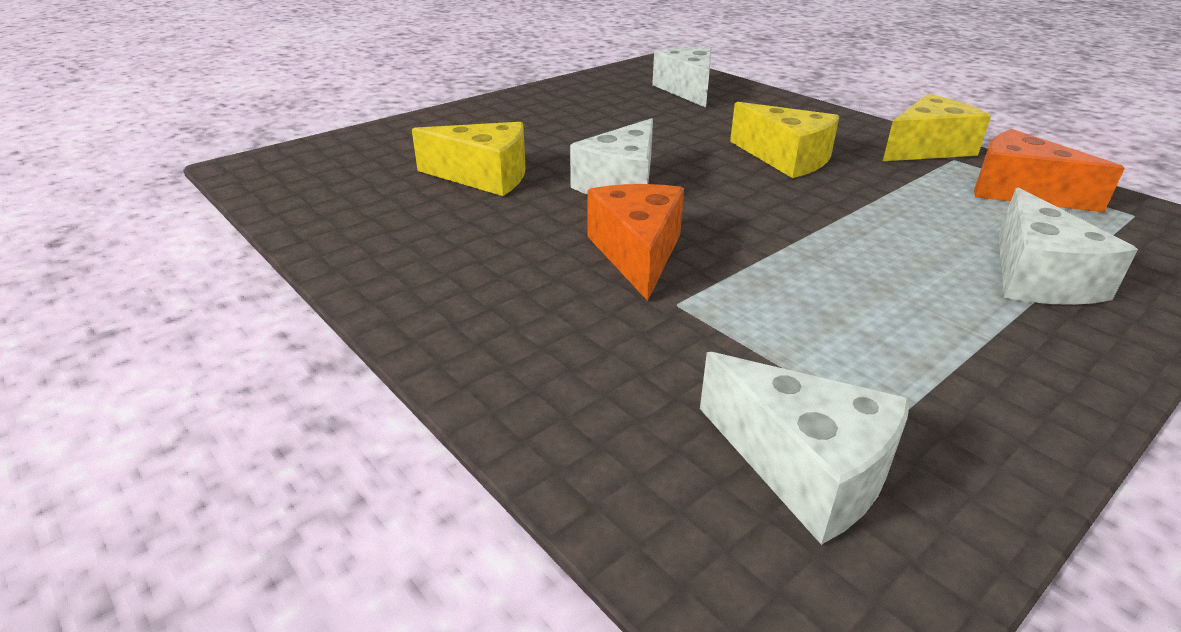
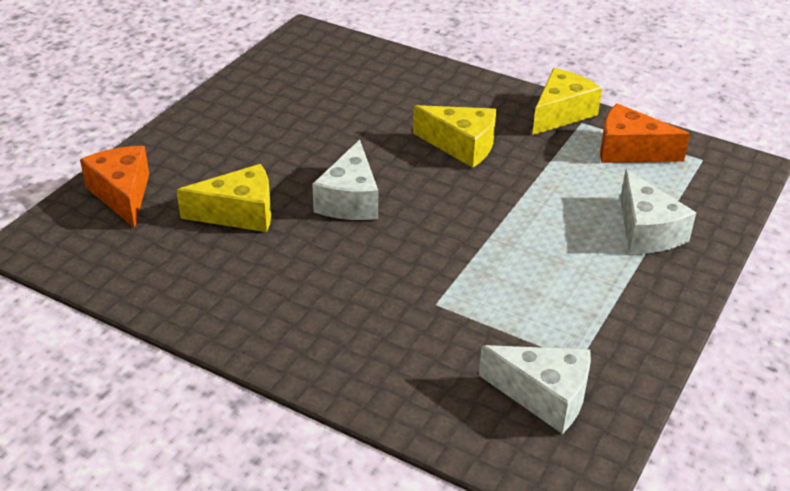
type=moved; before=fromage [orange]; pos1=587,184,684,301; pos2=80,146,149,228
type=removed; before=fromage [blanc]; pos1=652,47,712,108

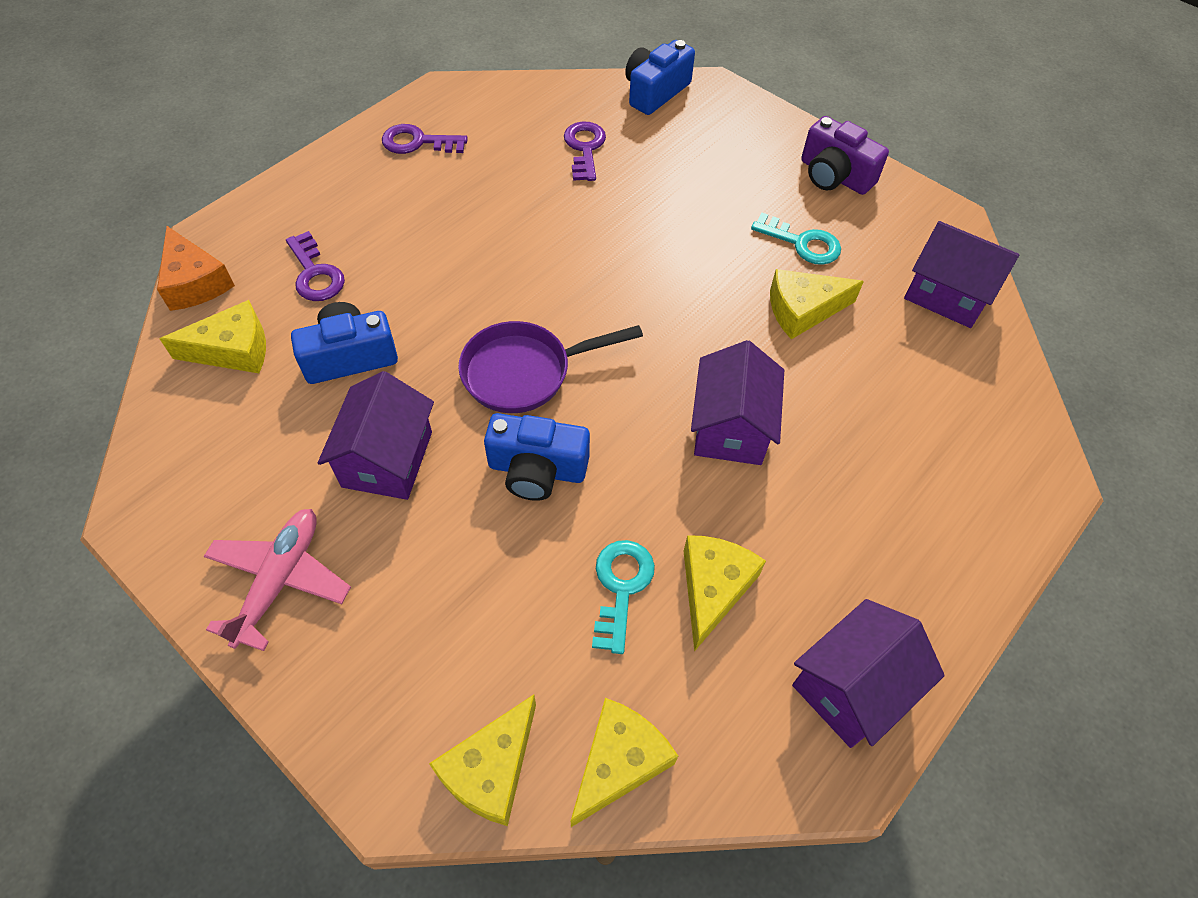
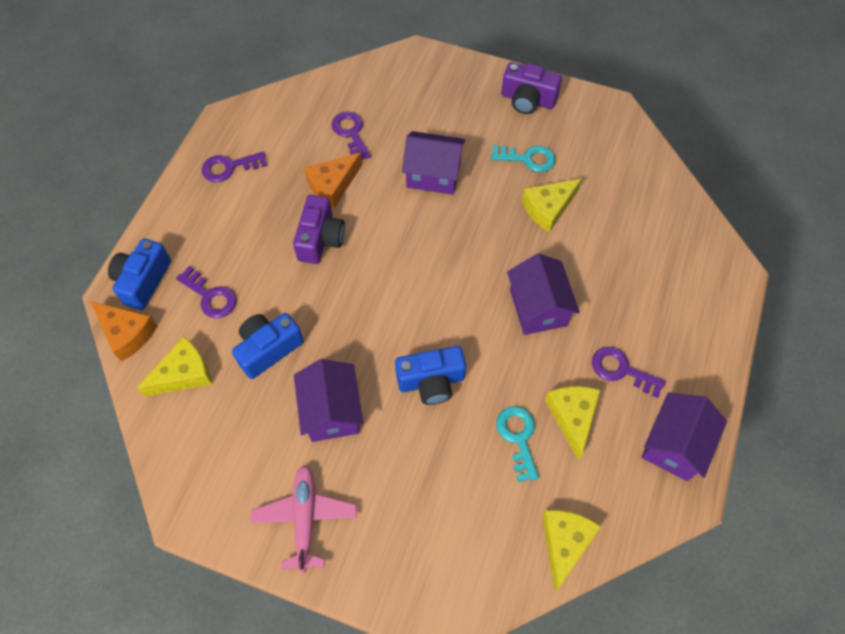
type=moved; before=appareil photo [bleu]; pos1=625,40,695,115; pos2=108,238,171,310
type=added; after=appareil photo [violet]; pos2=293,195,345,264
type=added; after=fromage [orange]; pos2=304,152,362,208
type=moved; before=maison [violet]; pos1=904,221,1019,328; pos2=402,131,465,195
type=added; after=clé [violet]; pos2=592,347,666,398
type=removed; before=fromage [jaune]; pos1=429,695,536,826
type=removed; before=poêle [violet]; pos1=459,321,643,413

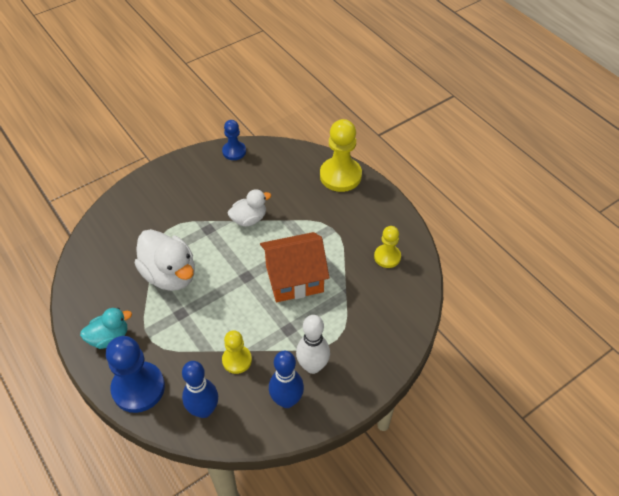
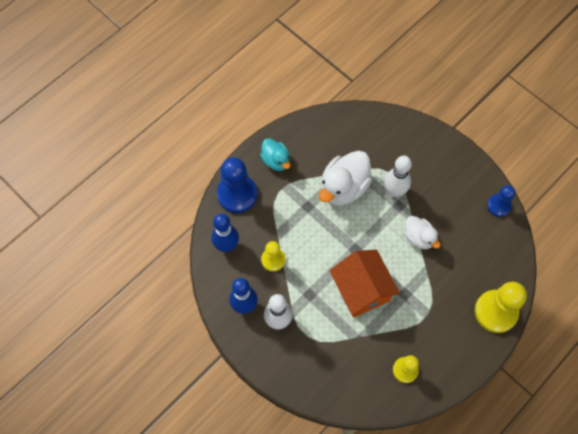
type=added; after=quille [blanc]; pos2=384,156,412,197

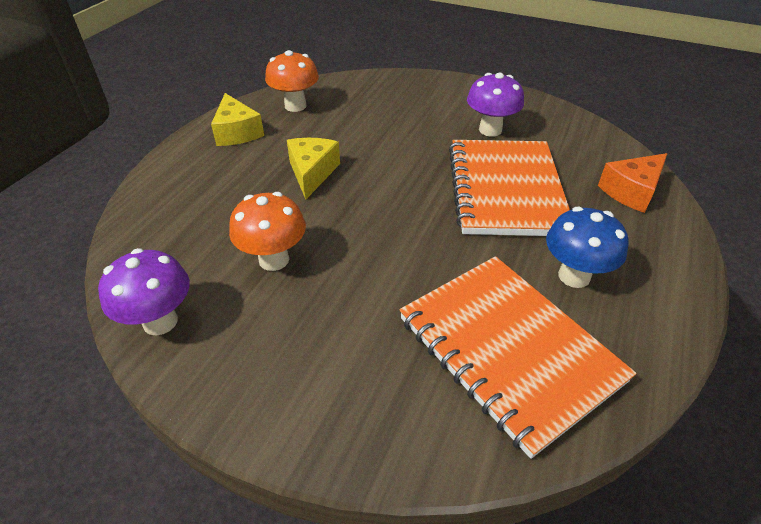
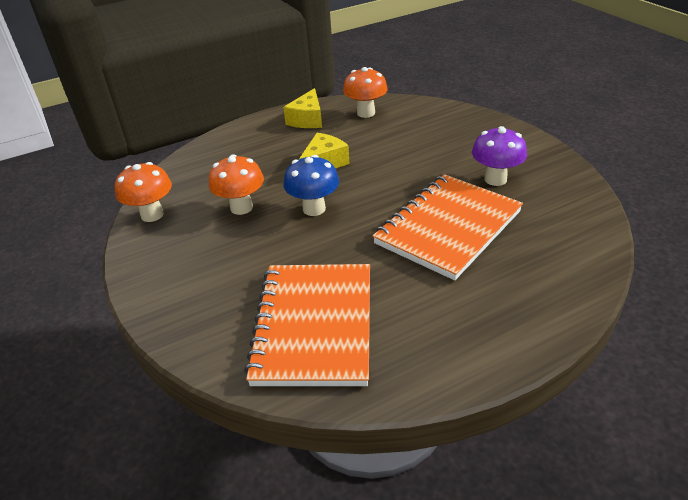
type=recoloured; before=champignon [violet]; after=champignon [orange]; pos1=98,248,190,335; pos2=115,162,172,222
type=moved; before=champignon [bleu]; pos1=546,207,629,288; pos2=284,155,339,216
type=removed; before=fromage [orange]; pos1=598,153,667,213

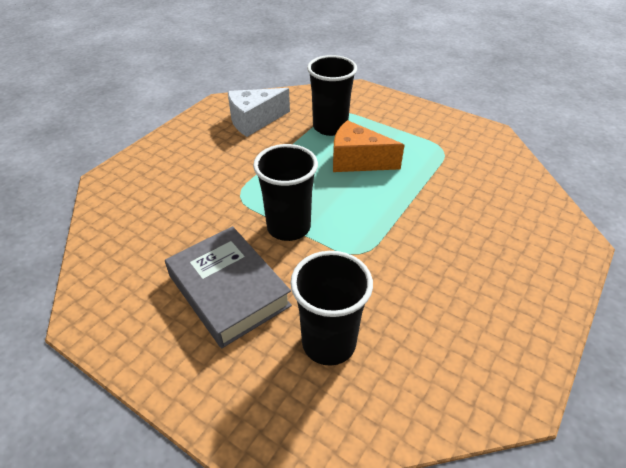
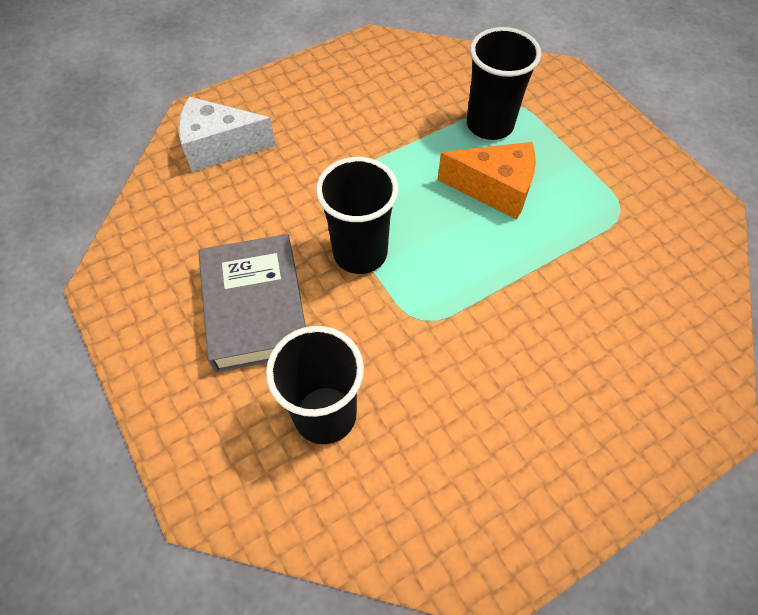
type=moved; before=fromage [blanc]; pos1=228,88,290,137; pos2=179,97,276,172
type=turned; before=fromage [orange]; pos1=333,120,404,172; pos2=438,142,536,220; turn=150

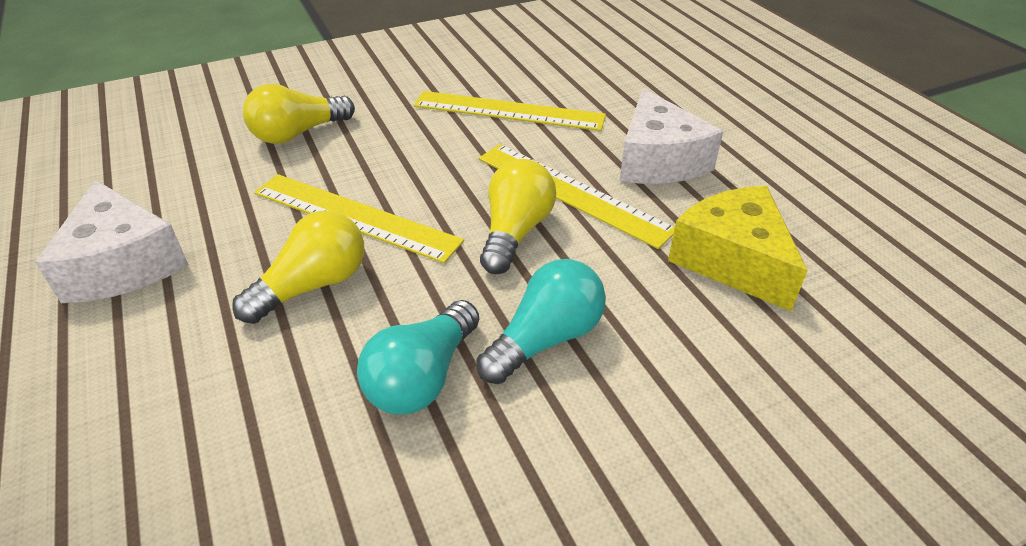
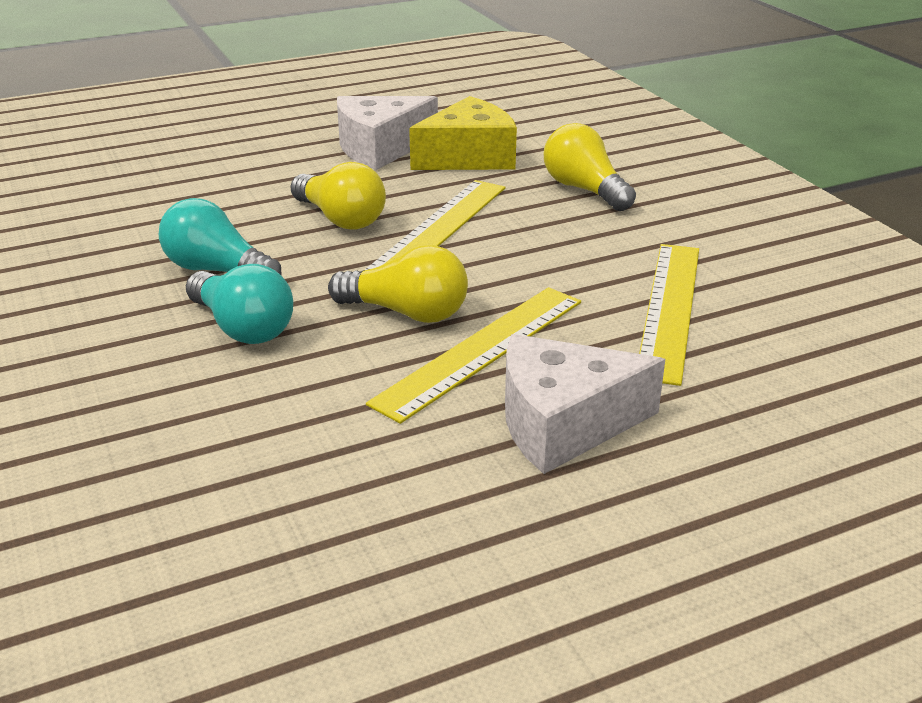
type=moved; before=fromage [jaune]; pos1=668,186,808,311; pos2=409,96,517,170

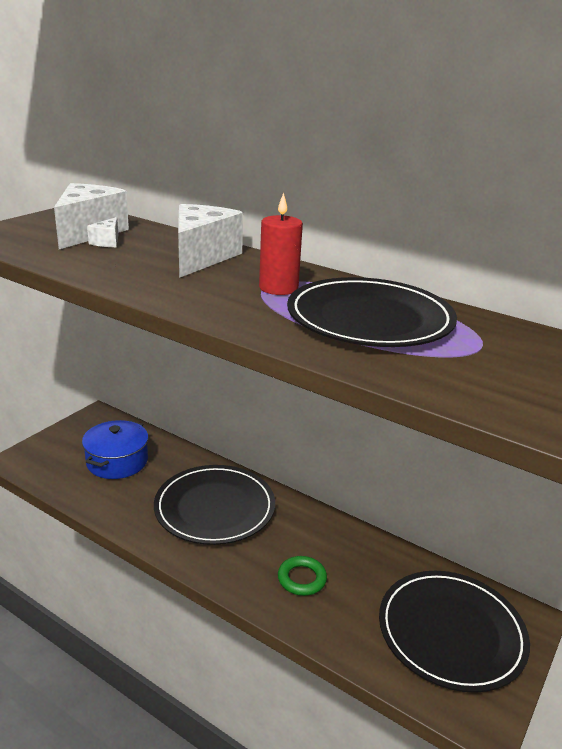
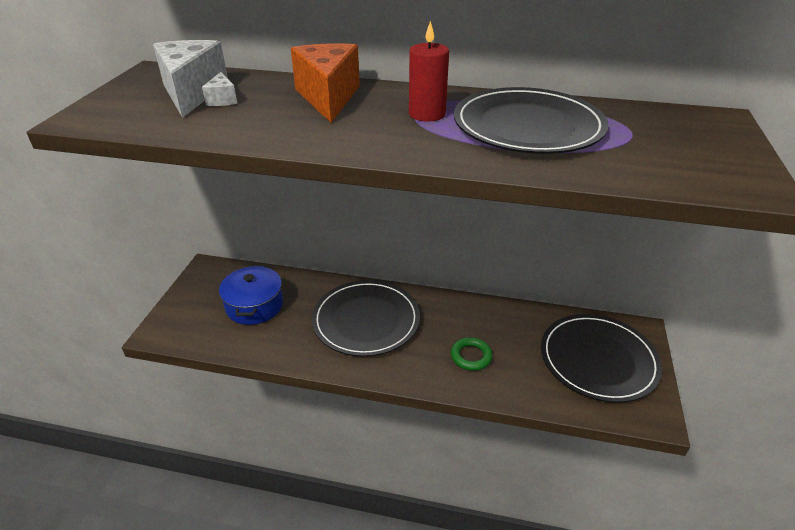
type=recoloured; before=fromage [blanc]; after=fromage [orange]; pos1=178,204,243,278; pos2=291,43,360,123

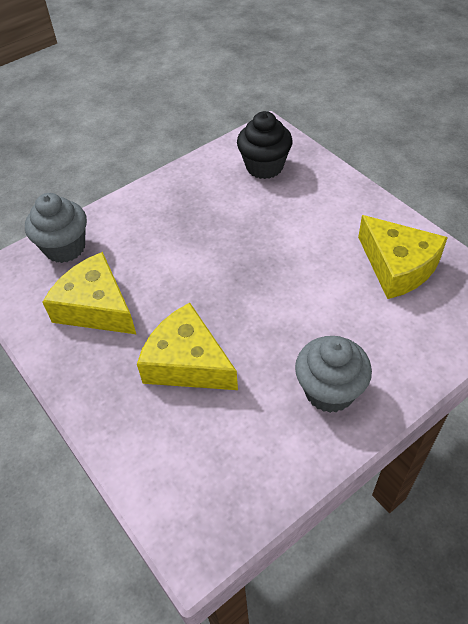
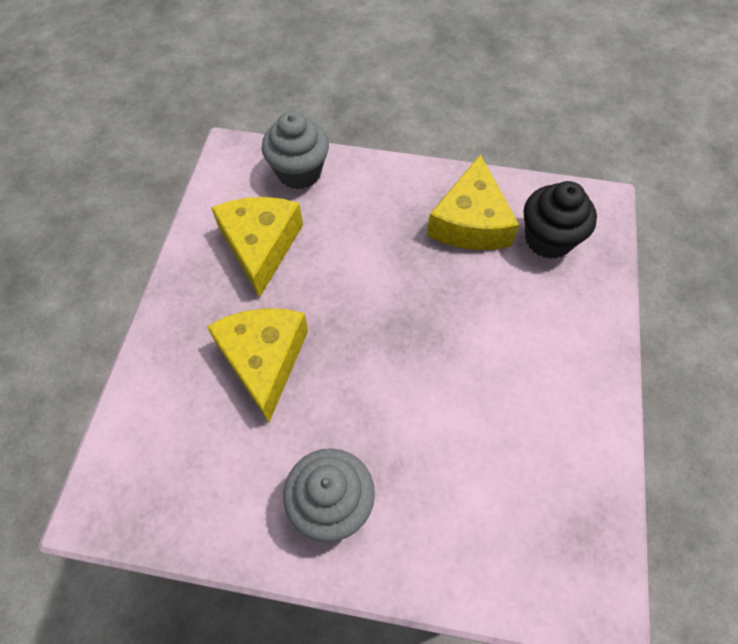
type=moved; before=fromage [jaune]; pos1=358,215,448,299; pos2=427,154,519,250

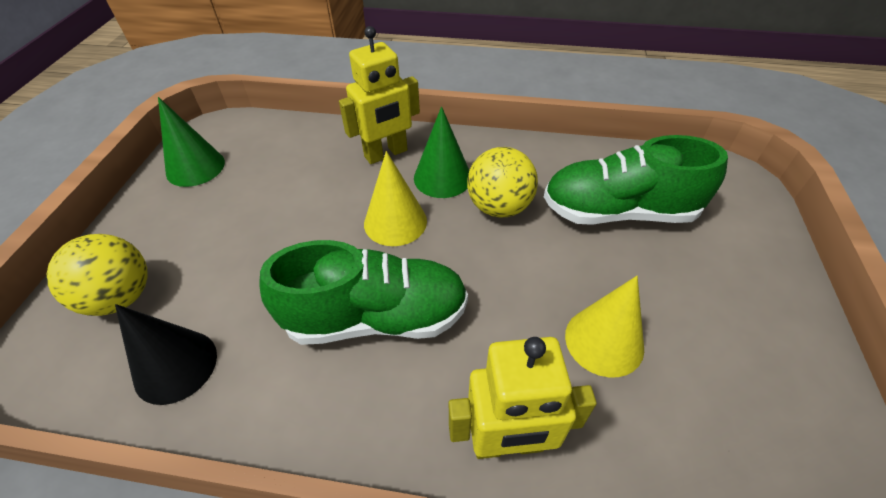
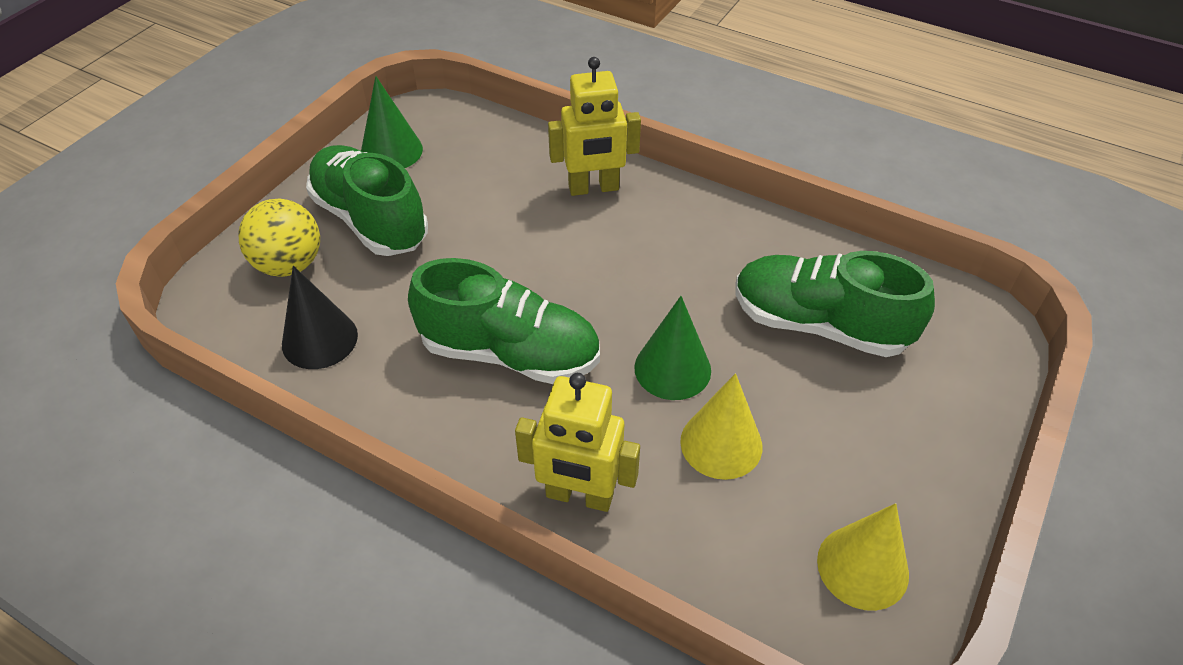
type=added; after=chaussure [vert]; pos2=306,145,428,256
type=moved; before=cône [vert]; pos1=414,106,469,198; pos2=634,296,711,400
type=moved; before=cône [jaune]; pos1=364,151,427,246; pos2=817,503,909,611
type=removed; before=balle [jaune]; pos1=467,147,538,217

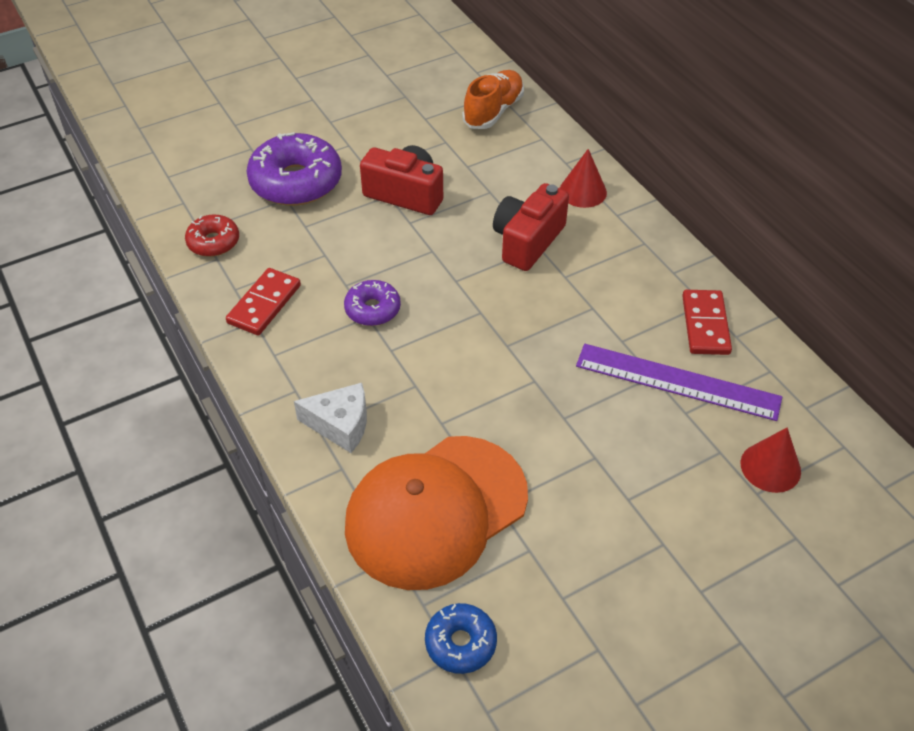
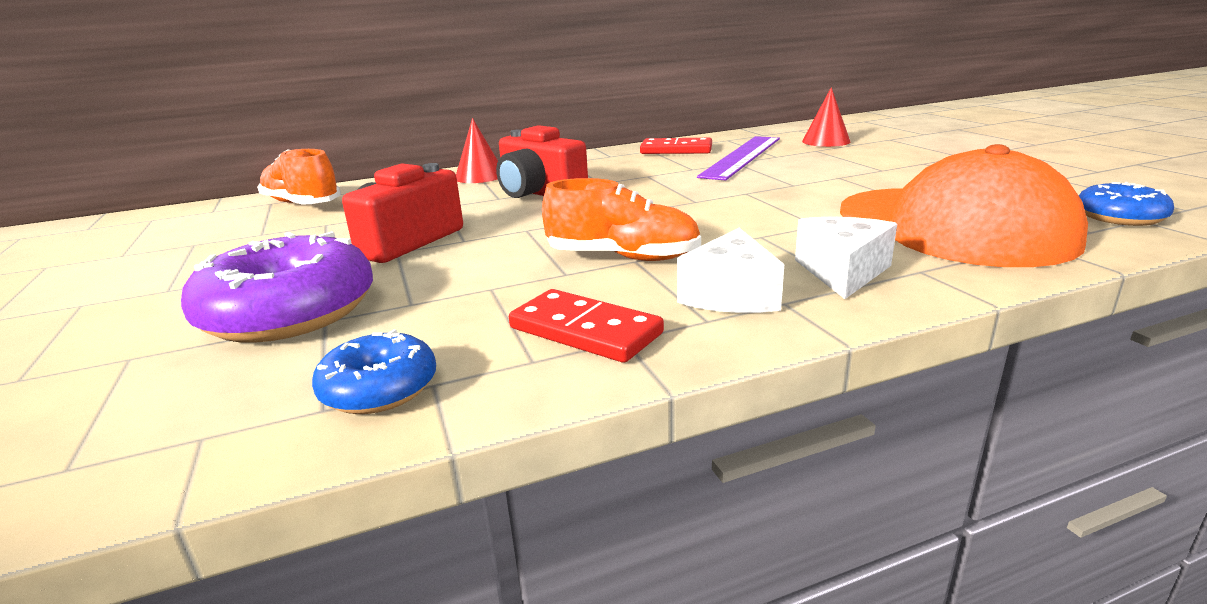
type=recoloured; before=beignet [rouge]; after=beignet [bleu]; pos1=185,214,239,257; pos2=312,329,436,414
type=replaced; before=beignet [violet]; after=chaussure [orange]; pos1=344,280,401,326; pos2=542,178,701,261
type=added; after=fromage [blanc]; pos2=677,228,784,313

